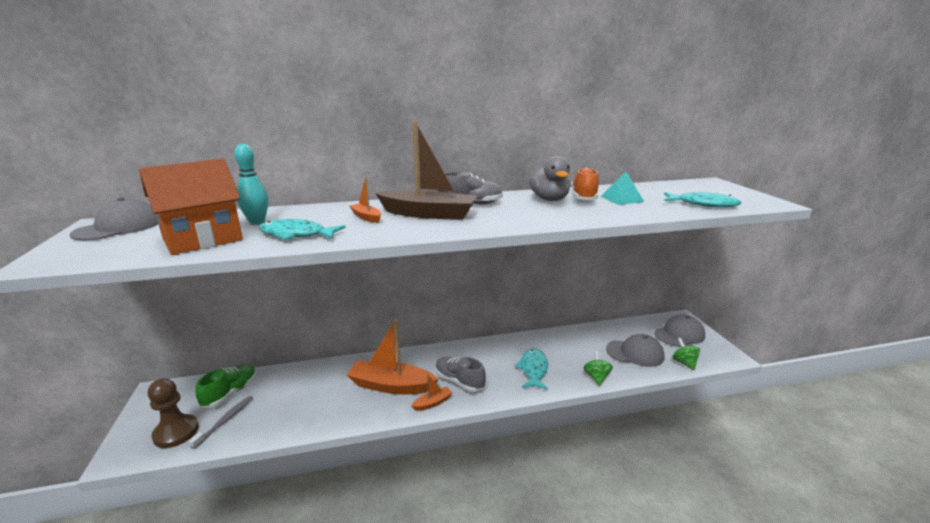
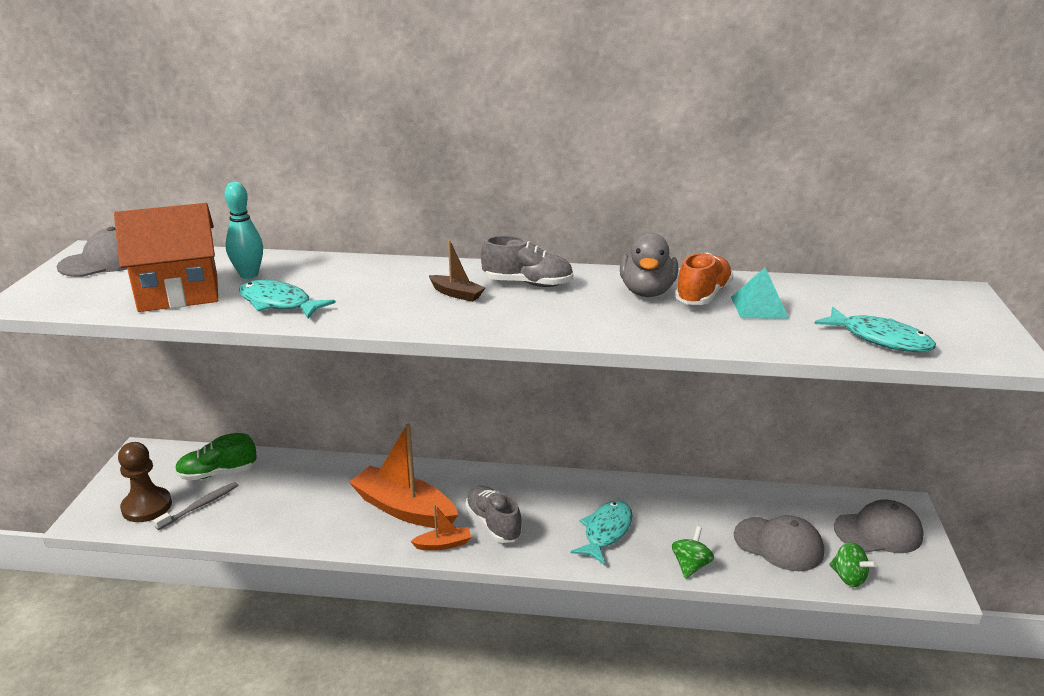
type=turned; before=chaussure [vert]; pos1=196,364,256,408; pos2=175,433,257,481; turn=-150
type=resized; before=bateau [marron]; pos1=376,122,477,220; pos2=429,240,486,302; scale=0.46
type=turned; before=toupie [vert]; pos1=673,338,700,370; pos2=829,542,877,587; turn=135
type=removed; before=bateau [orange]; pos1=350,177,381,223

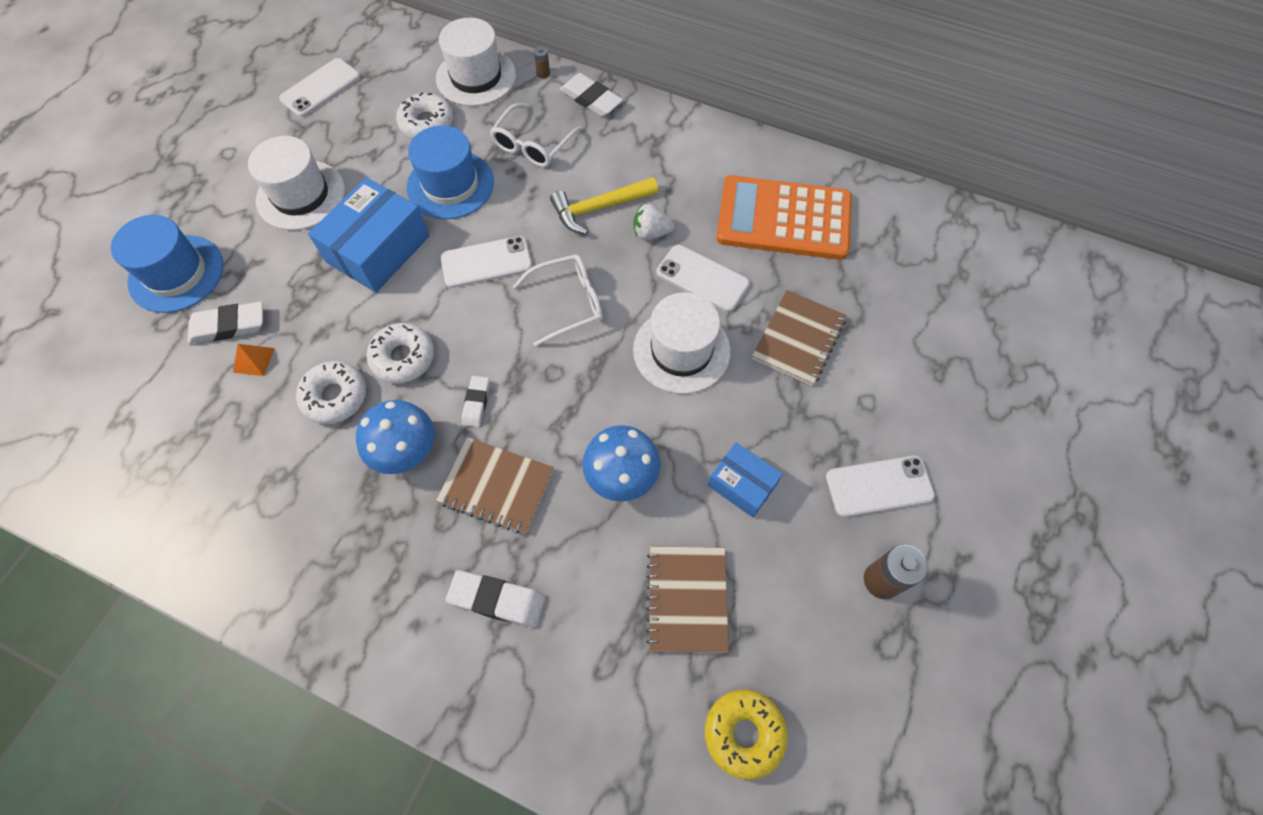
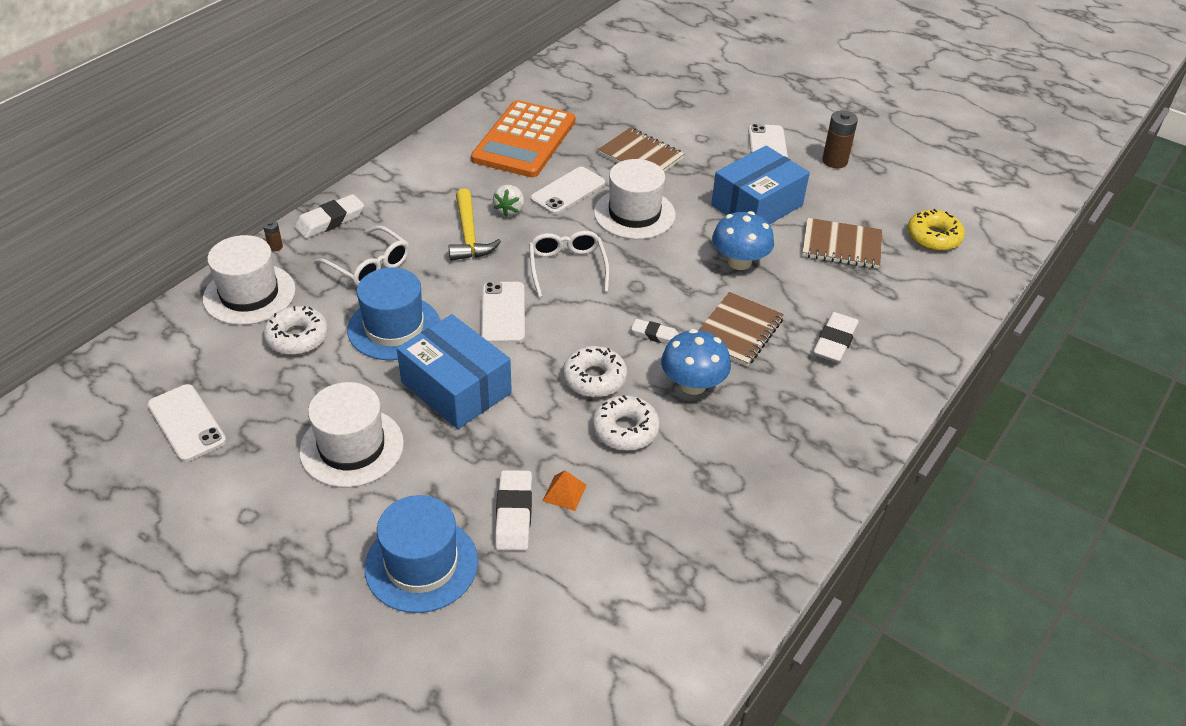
type=resized; before=boîte [bleu]; pos1=708,442,783,517; pos2=711,146,810,225; scale=1.74

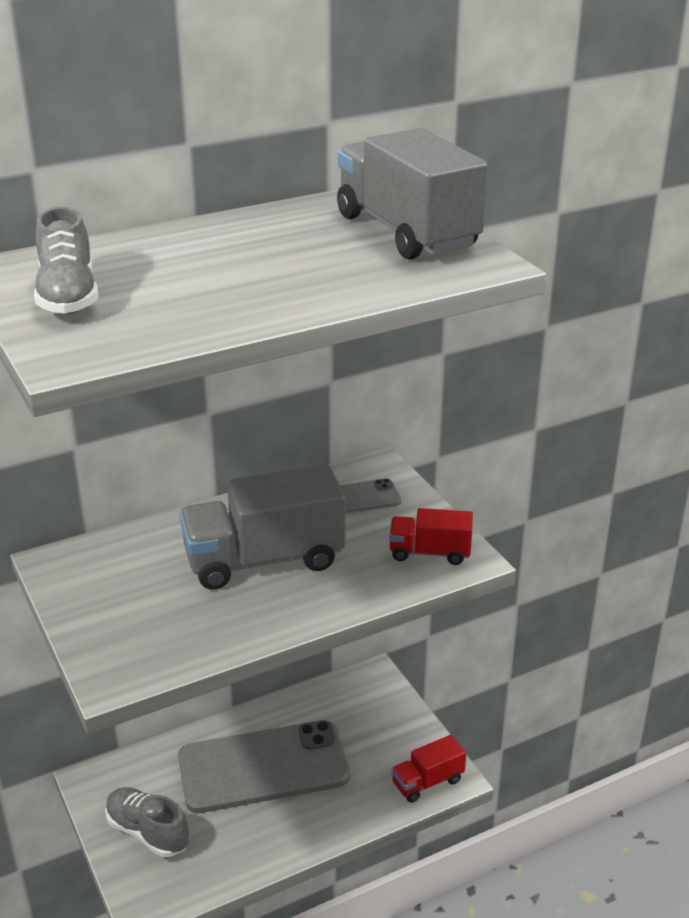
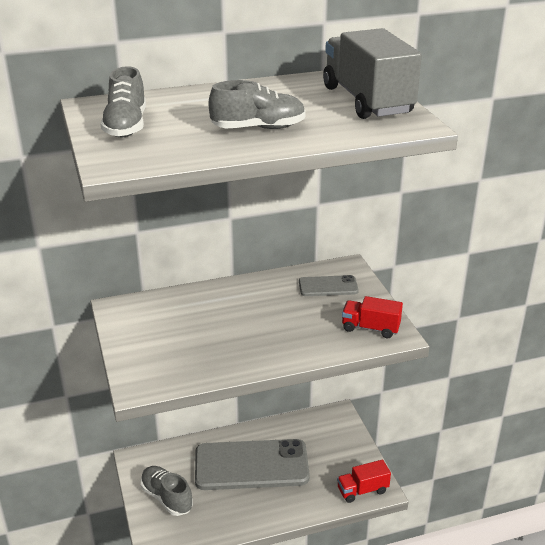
type=added; after=chaussure [gris]; pos2=209,80,306,129
type=removed; before=camion [gris]; pos1=179,464,346,590

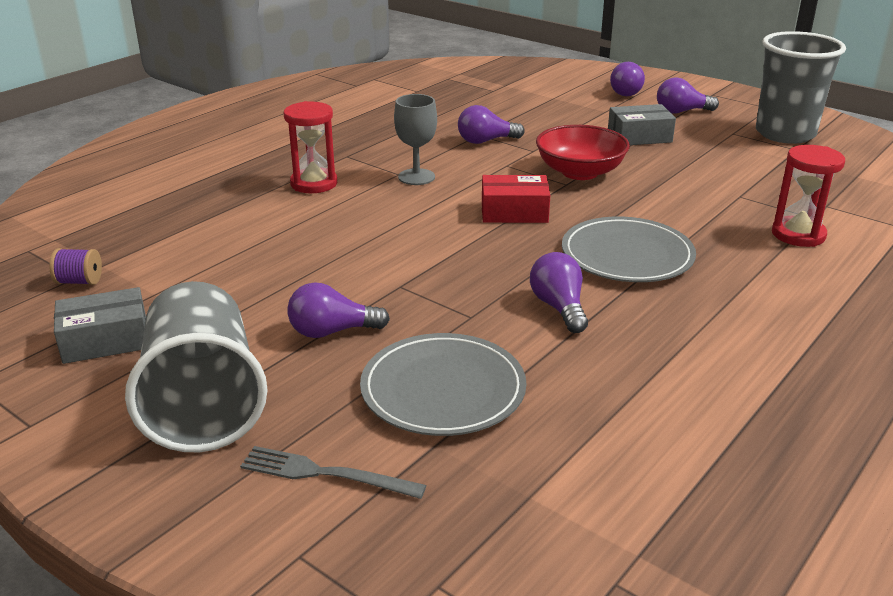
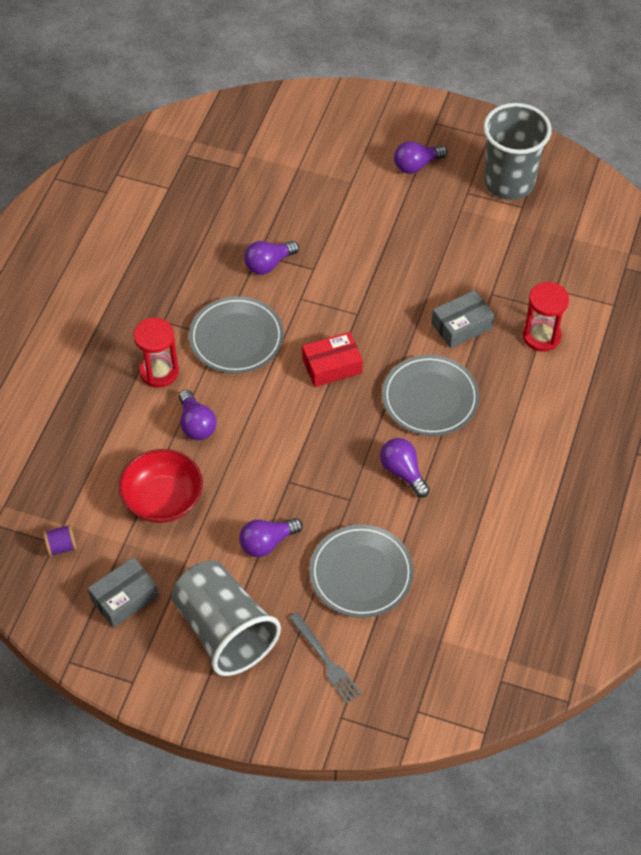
type=moved; before=bol [rouge]; pos1=536,125,630,180; pos2=119,449,203,523
type=moved; before=ampoule [violet]; pos1=610,62,645,96; pos2=179,390,216,440
type=replaced; before=verre à pied [gris]; after=assiette [gris]; pos1=394,94,437,185; pos2=189,296,284,374
type=turned; before=fourchette [gris]; pos1=240,446,426,499; pos2=289,613,362,704; turn=-120
type=moved; before=boîte [gris]; pos1=608,104,676,145; pos2=432,290,495,348

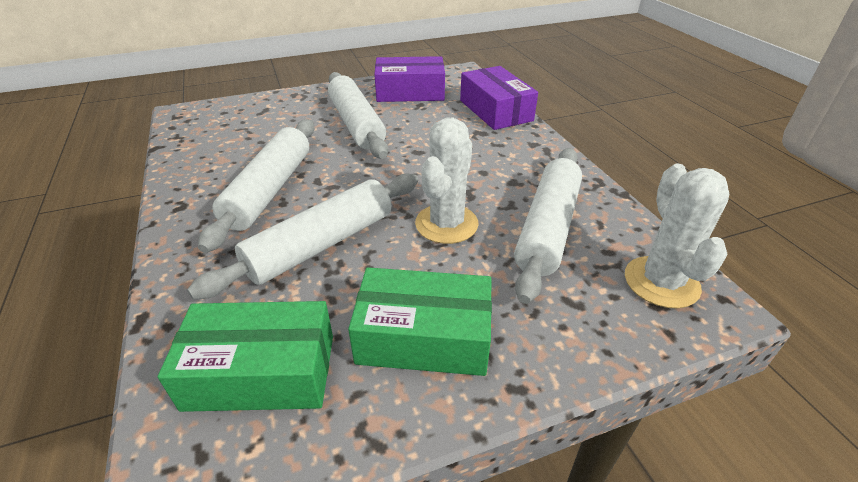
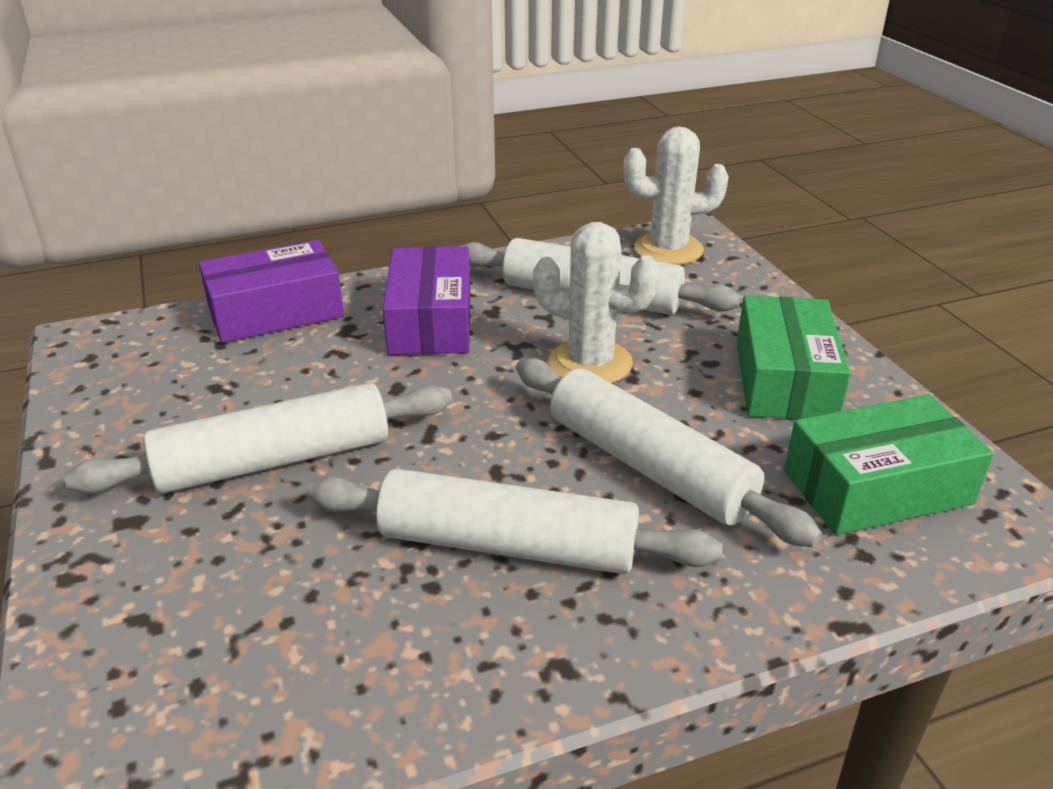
type=moved; before=boîte [violet]; pos1=374,56,445,102; pos2=383,246,470,355
type=turned; before=boîte [vert]; pos1=158,301,333,412; pos2=784,395,994,535; turn=75

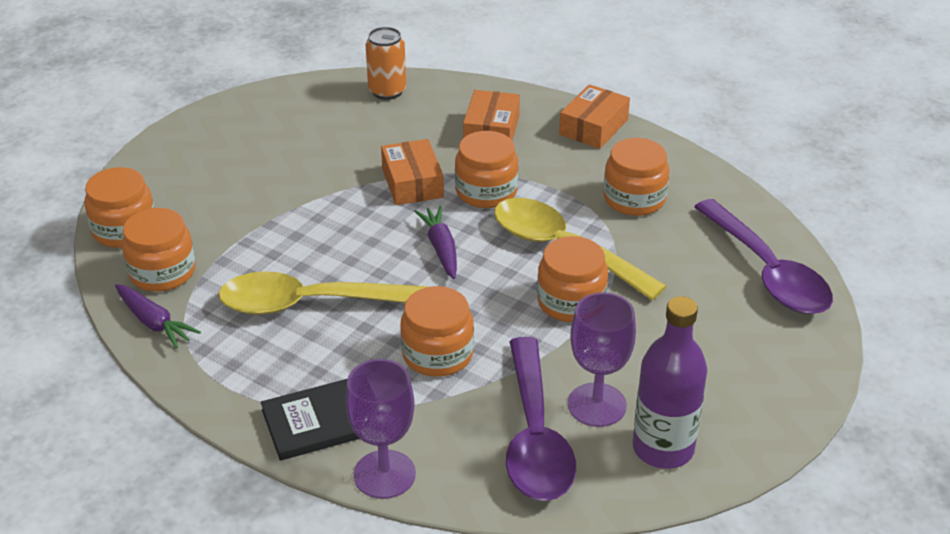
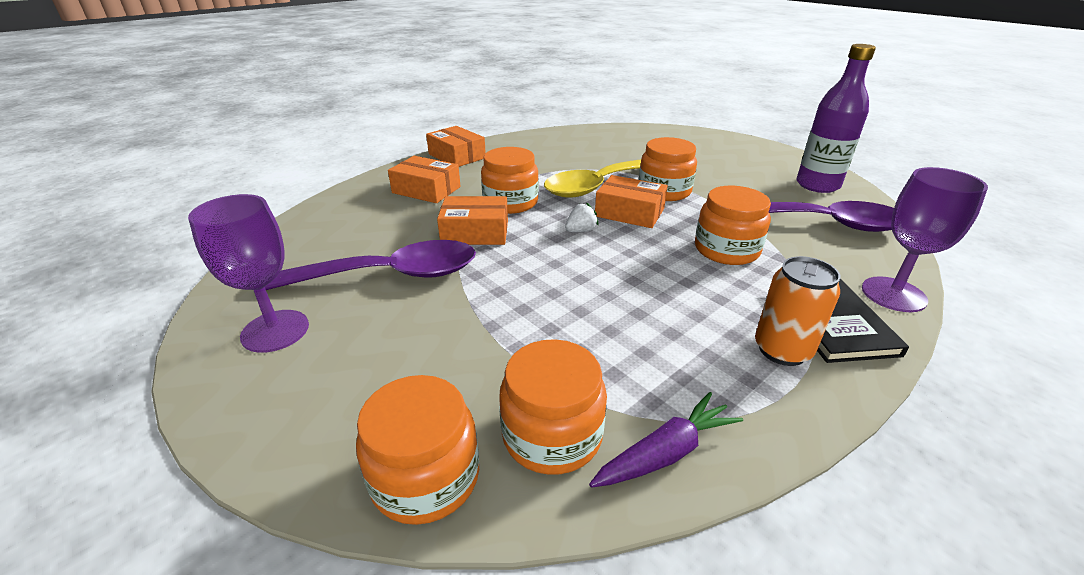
type=moved; before=verre à pied [violet]; pos1=568,292,636,427; pos2=188,194,309,353
type=moved; before=cuillère [violet]; pos1=694,199,833,314; pos2=265,240,476,290
type=replaced; before=carotte [violet]; after=fraise [blanc]; pos1=414,206,457,279; pos2=565,203,599,232
type=added; after=boîte [orange]; pos2=595,175,668,228
type=moved; before=canette [orange]; pos1=366,27,406,100; pos2=755,256,840,366
type=removed; before=cuillère [jaune]; pos1=218,271,428,315
type=removed; before=bocal [orange]; pos1=603,138,669,216

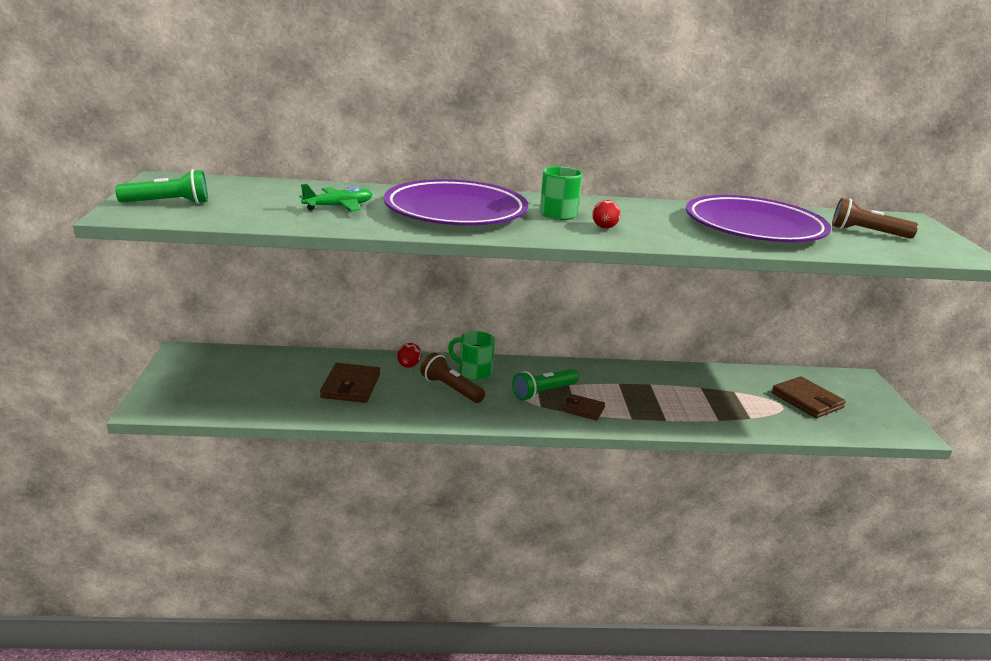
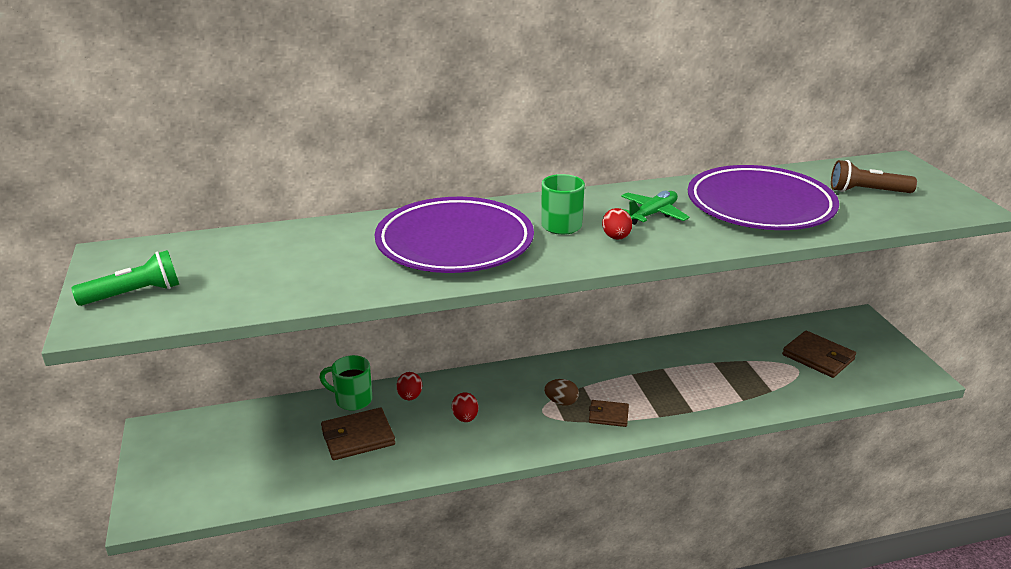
type=moved; before=tasse [vert]; pos1=448,331,495,381; pos2=319,355,372,411
type=turned; before=portefeuille [marron]; pos1=320,363,380,403; pos2=321,408,395,460; turn=75
type=replaced; before=lampe de poche [marron]; after=œuf [rouge]; pos1=421,353,485,403; pos2=452,392,478,422
type=replaced; before=lampe de poche [vert]; after=œuf [marron]; pos1=512,369,579,401; pos2=544,379,579,406
type=moved; before=avion [vert]; pos1=299,184,373,211; pos2=621,191,689,225

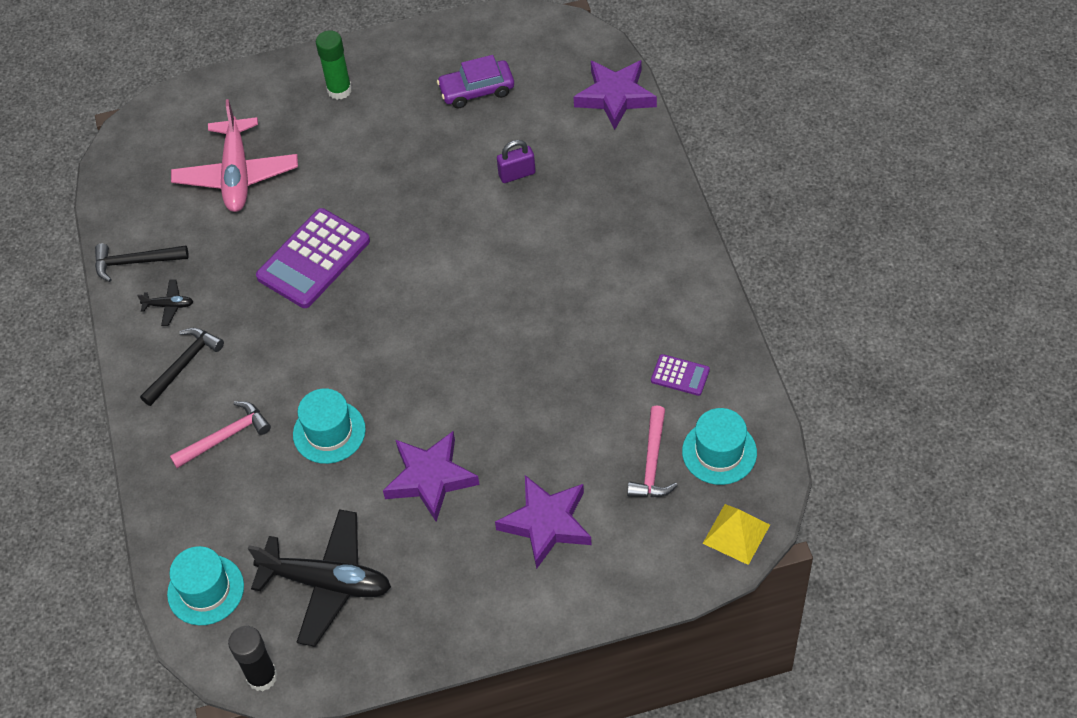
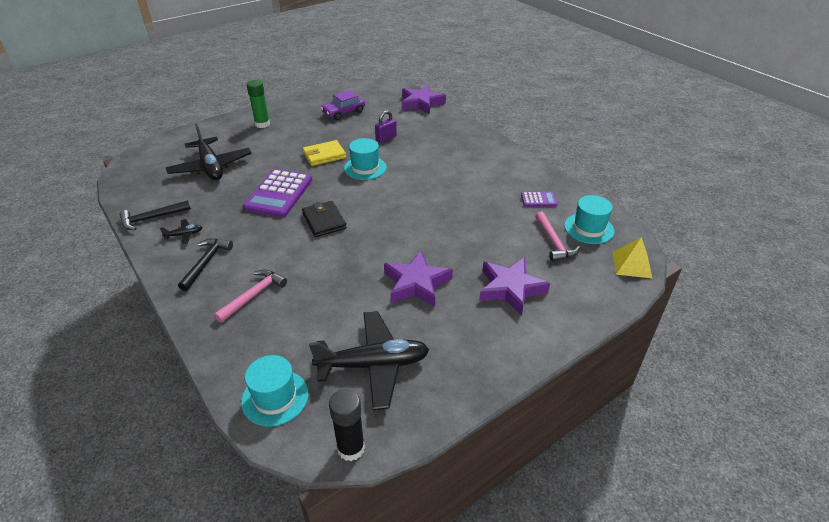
type=recoloured; before=avion [rose]; after=avion [noir]; pos1=171,99,298,212; pos2=166,124,252,180
type=added; after=portefeuille [noir]; pos2=302,201,347,237
type=added; after=portefeuille [jaune]; pos2=303,140,346,166
type=moved; before=chapeau [turquoise]; pos1=293,388,366,464; pos2=344,138,387,180

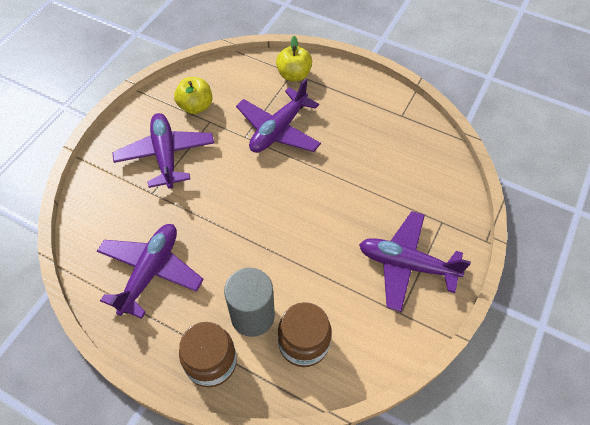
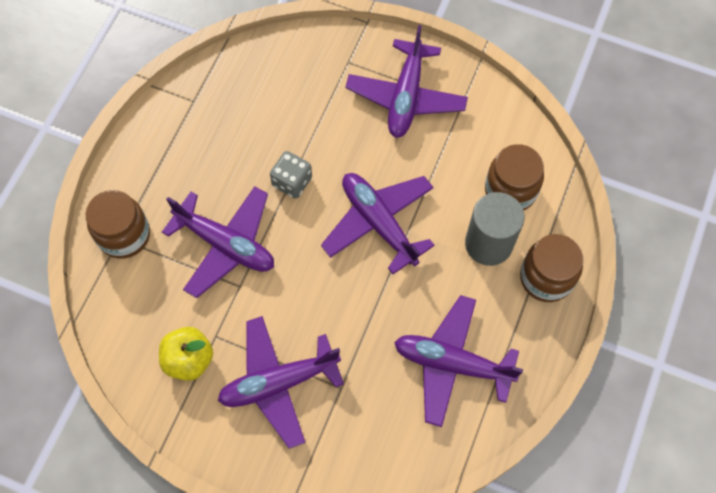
type=replaced; before=pomme [jaune]; after=bocal [marron]; pos1=276,36,312,81; pos2=86,190,150,259
type=added; after=dé [gris]; pos2=270,151,312,199
type=added; after=avion [violet]; pos2=321,173,435,274

